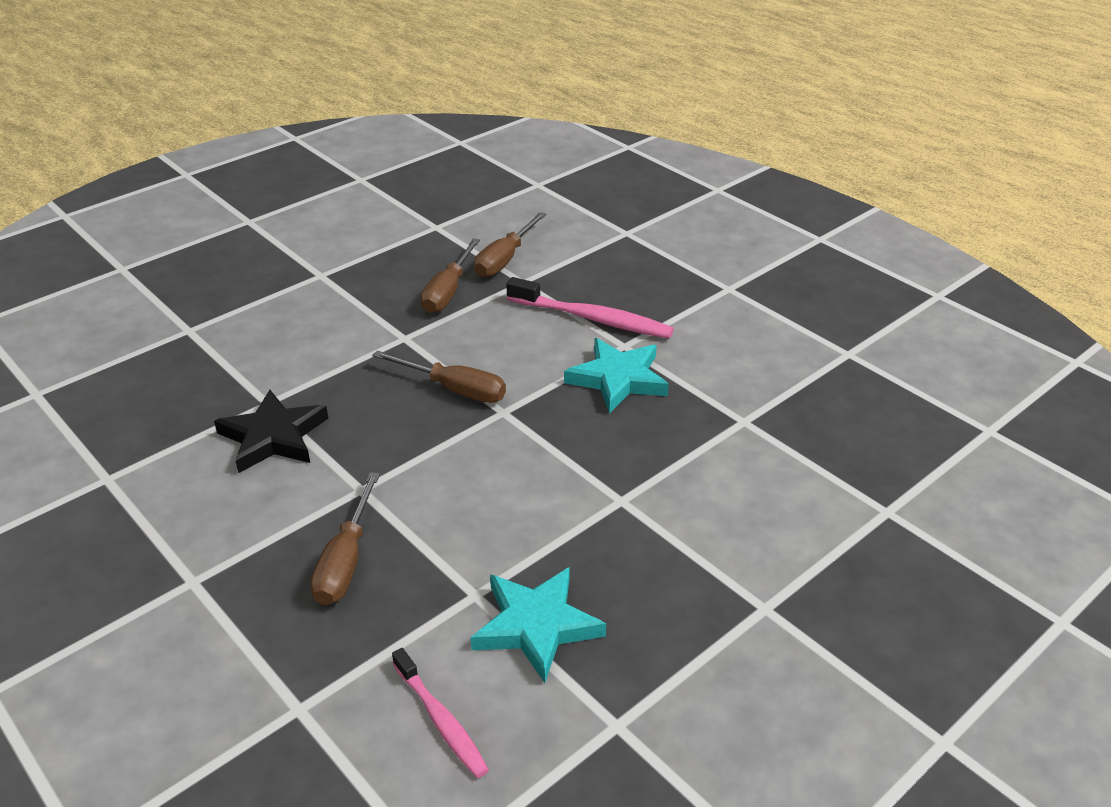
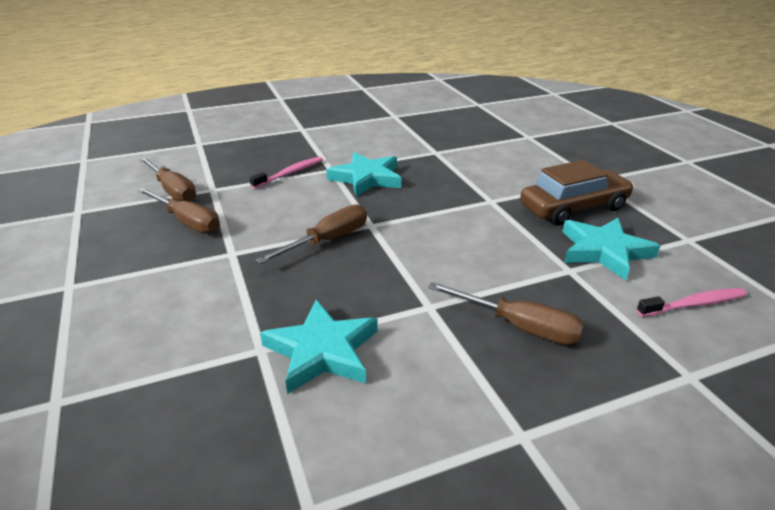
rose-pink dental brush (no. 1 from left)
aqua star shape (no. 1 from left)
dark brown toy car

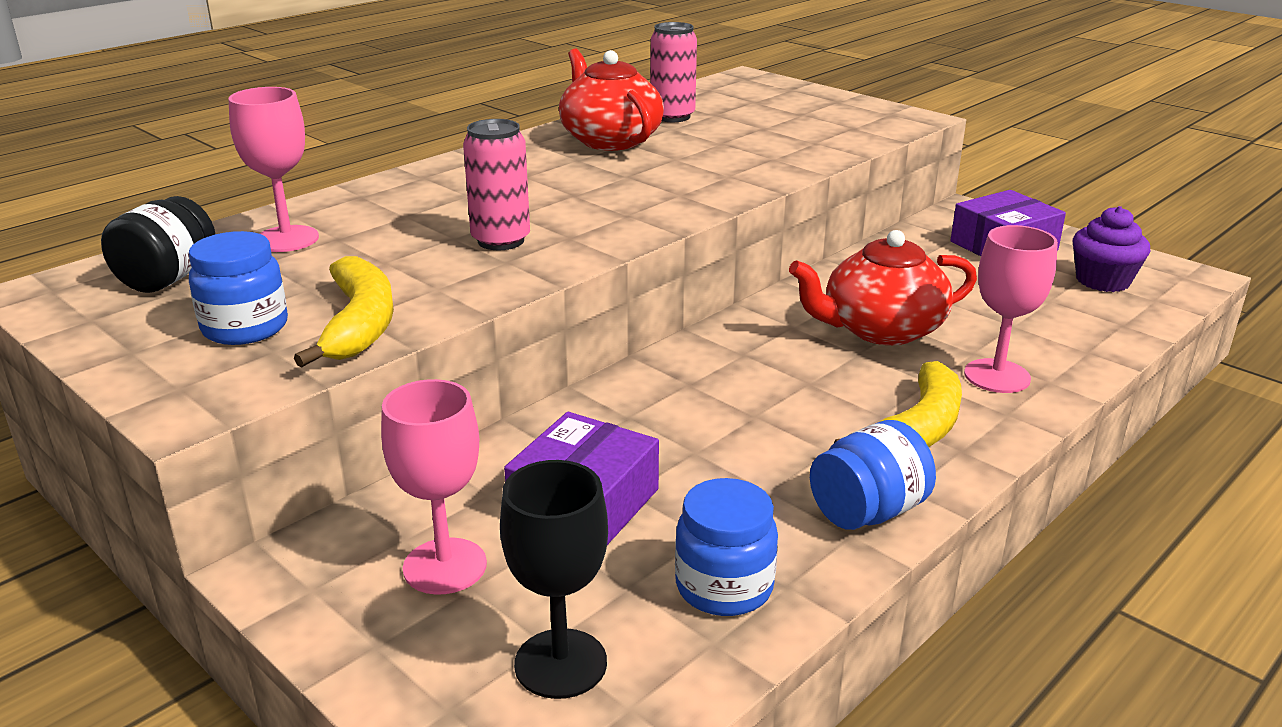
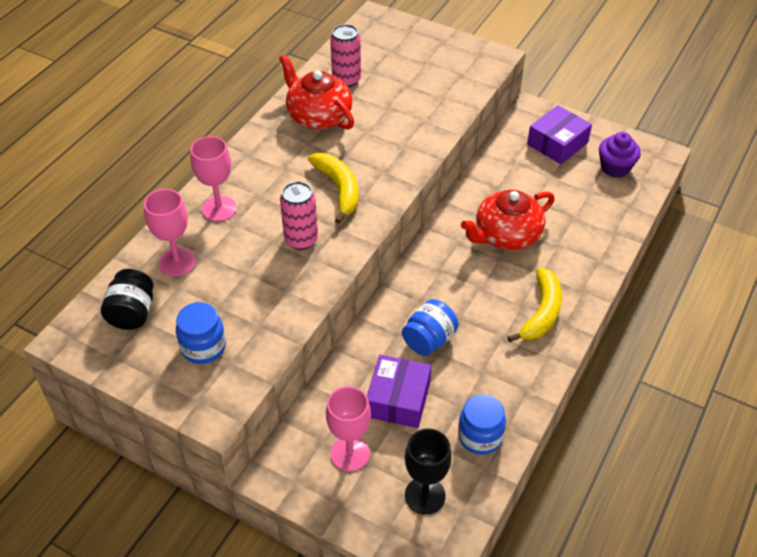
rose-pink chalice (no. 2 from left)
yellow toy banana (no. 1 from left)
cobalt jam jar (no. 2 from left)

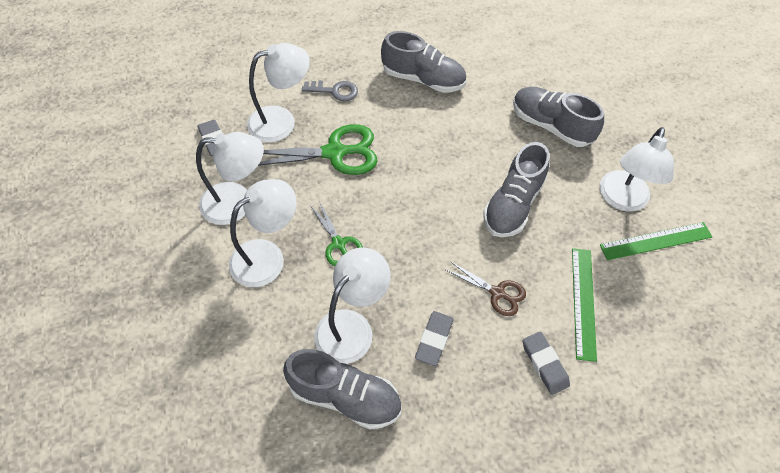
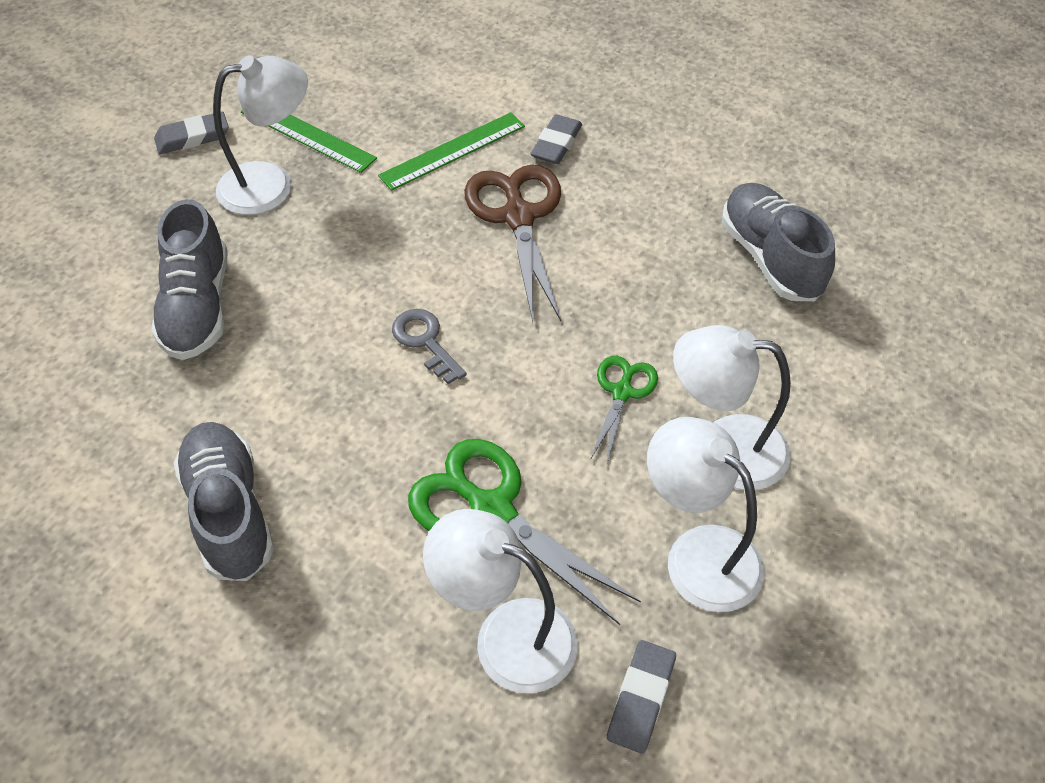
gray door key
gray lace-up shoe (no. 3 from left in the first image)
pure white desk lamp (no. 4 from left in the first image)
dark brown scissors
gray gum eraser (no. 1 from left)

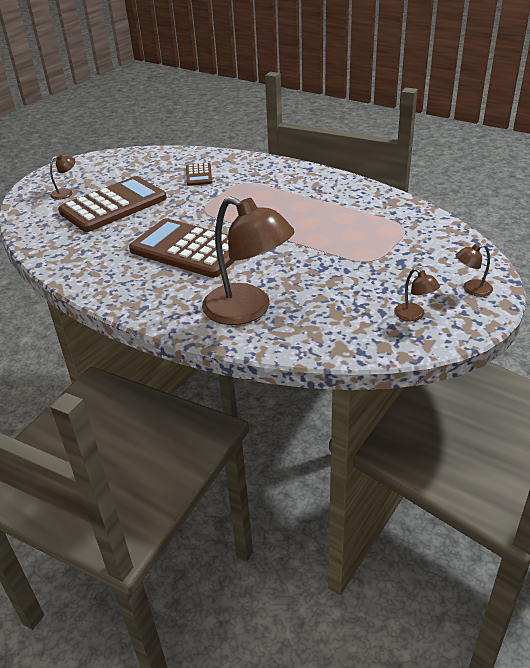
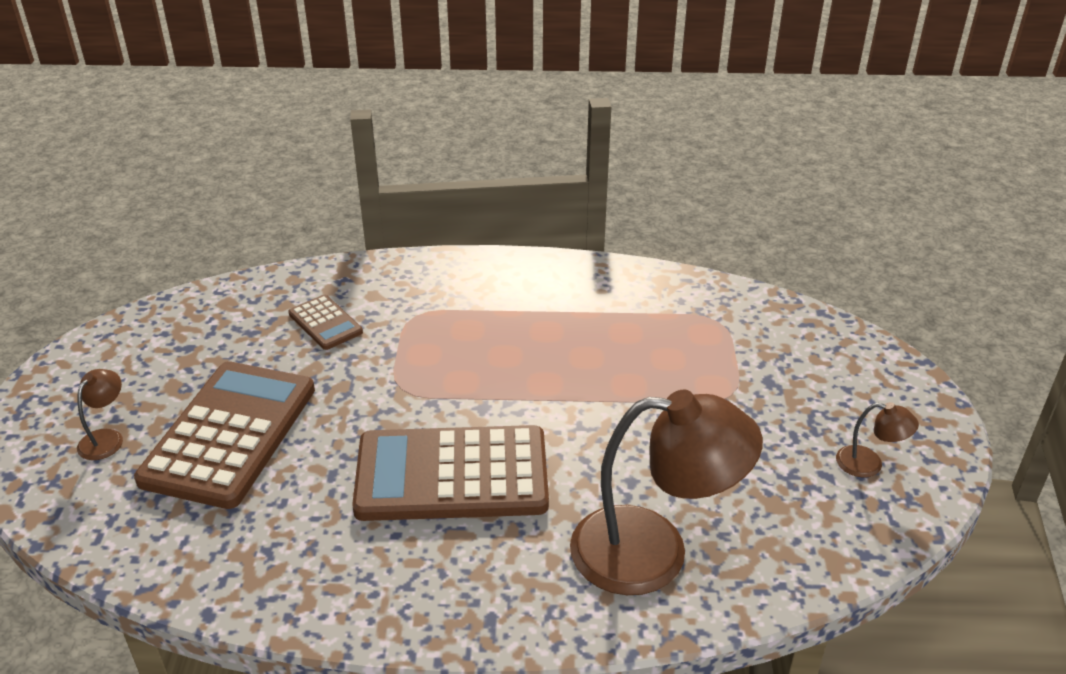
dark brown desk lamp (no. 4 from left in the first image)

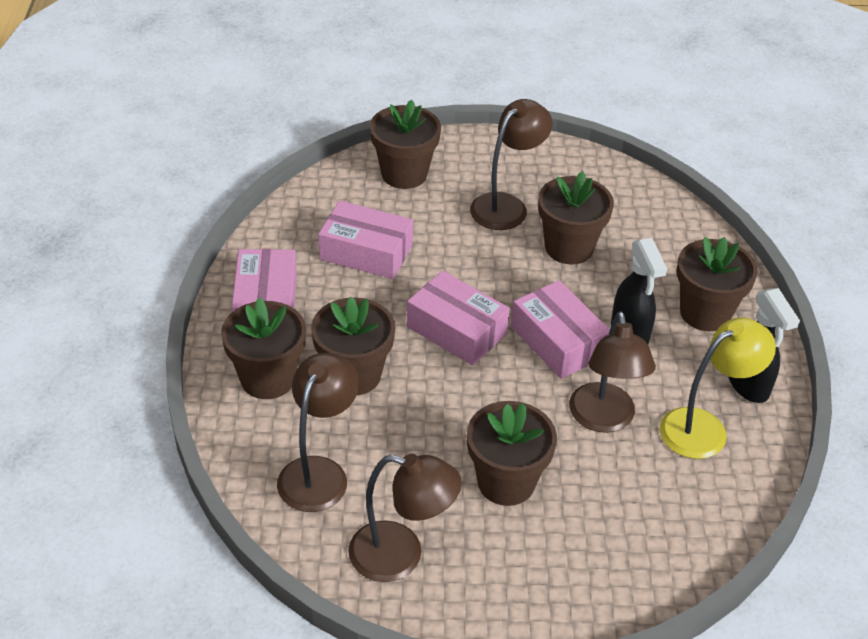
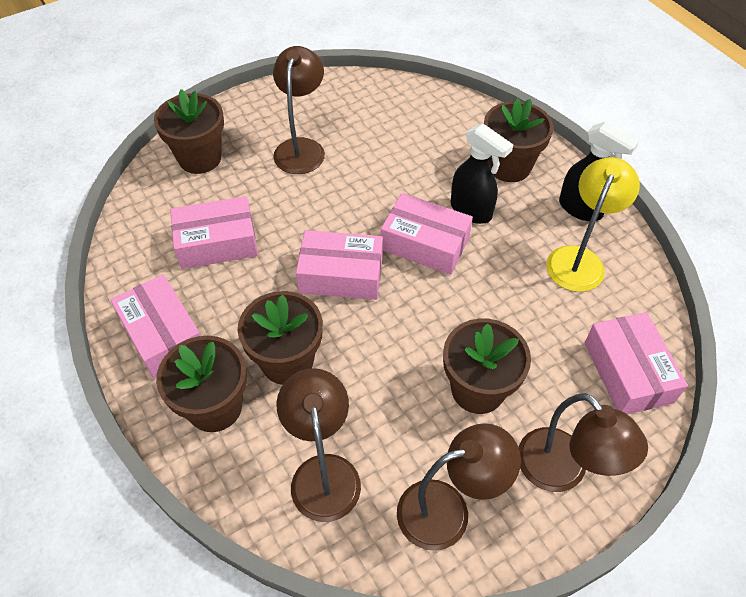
dark brown flower pot (no. 5 from left in the first image)
dark brown desk lamp (no. 4 from left)
rose-pink package (no. 5 from left)

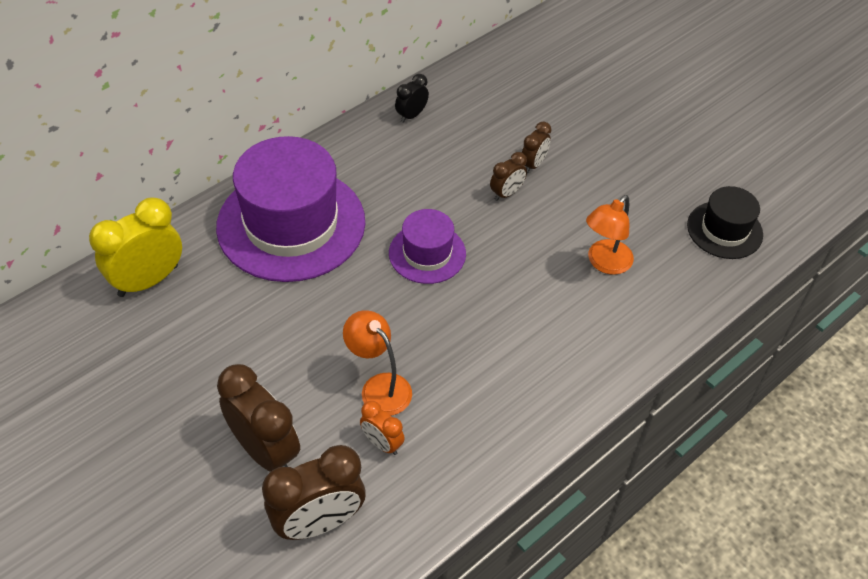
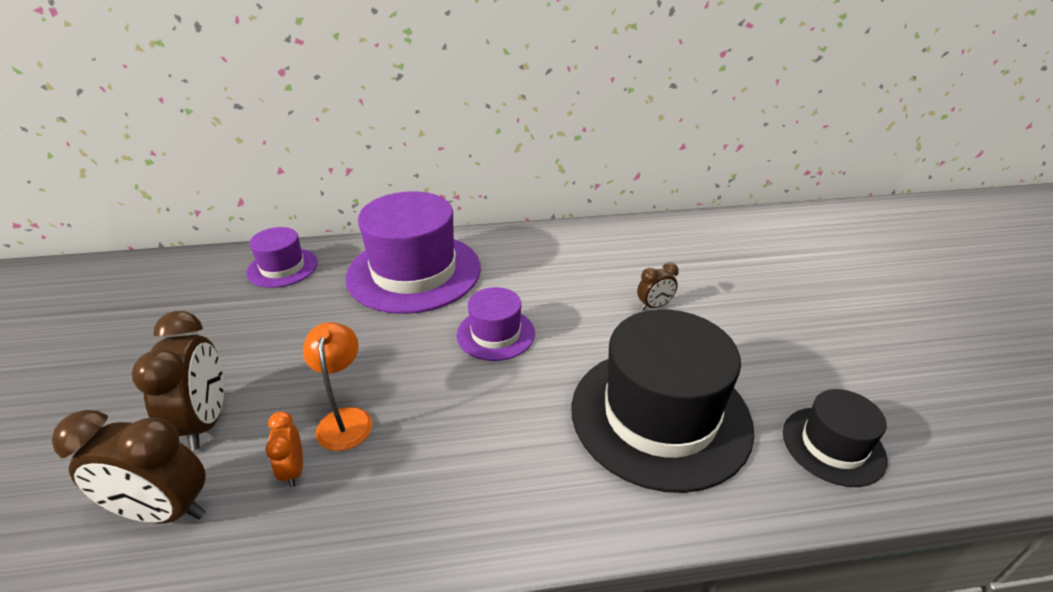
black clock
dark brown clock (no. 3 from left in the first image)
black hat (no. 1 from left)
purple hat (no. 1 from left)

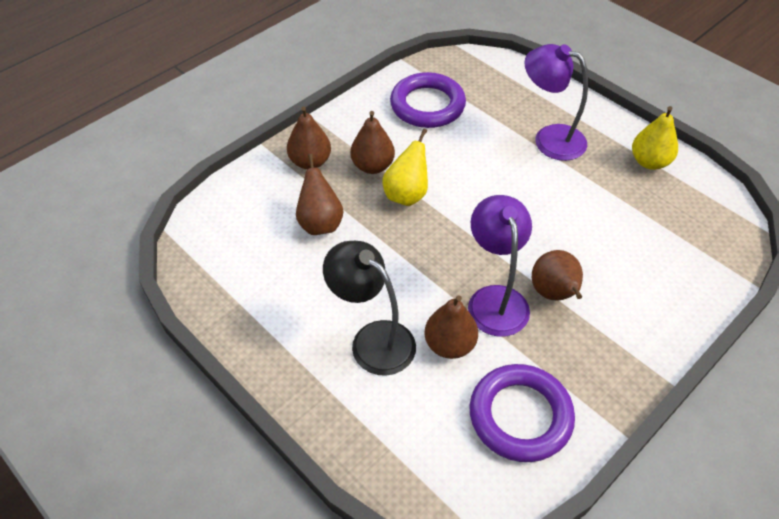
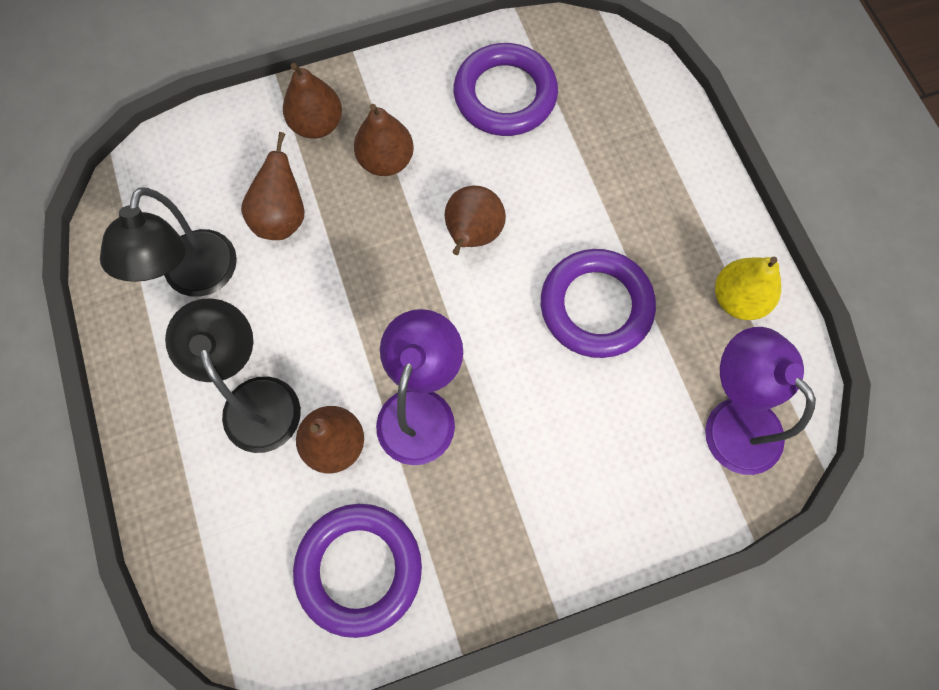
purple desk lamp (no. 2 from left)
yellow pear fruit (no. 1 from left in the first image)
dark brown pear fruit (no. 5 from left)
black desk lamp (no. 1 from left)
purple hoop (no. 3 from left)

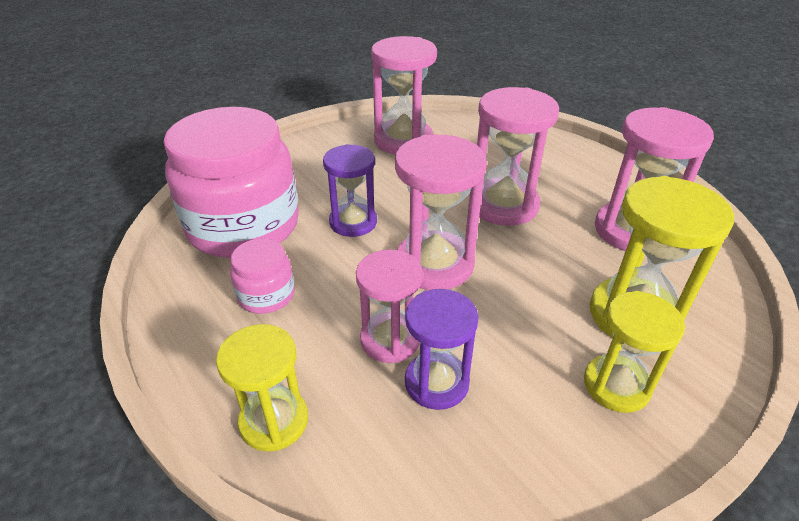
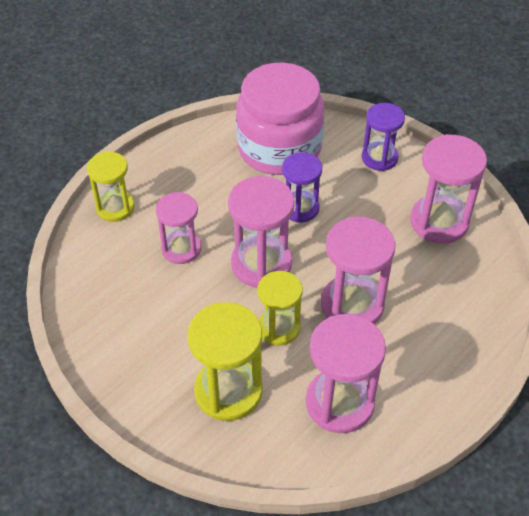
rose-pink jam jar (no. 2 from left in the first image)
purple sandglass (no. 2 from left)
yellow sandglass (no. 3 from left)

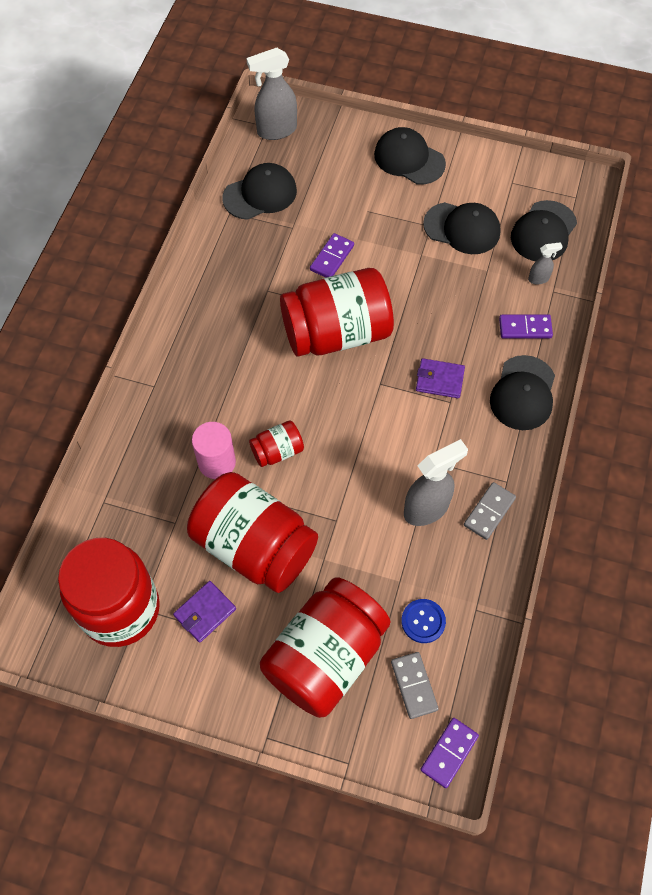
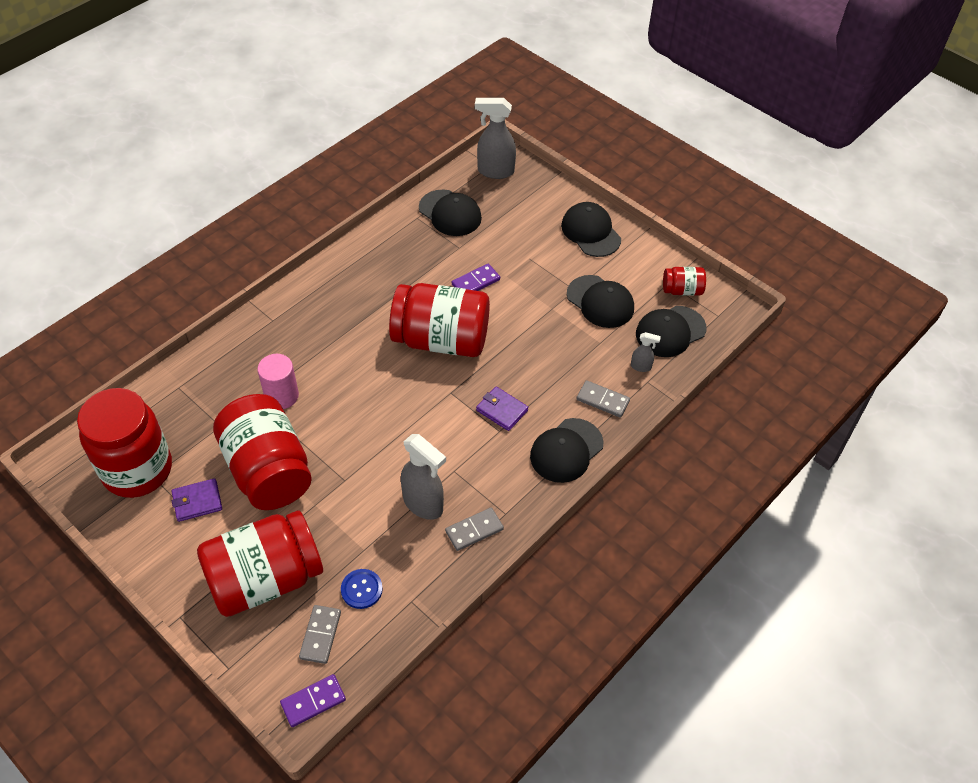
black baseball cap (no. 1 from left)
gray domino (no. 3 from left)
scarlet jam jar (no. 5 from left)
gray spray bottle (no. 1 from left)

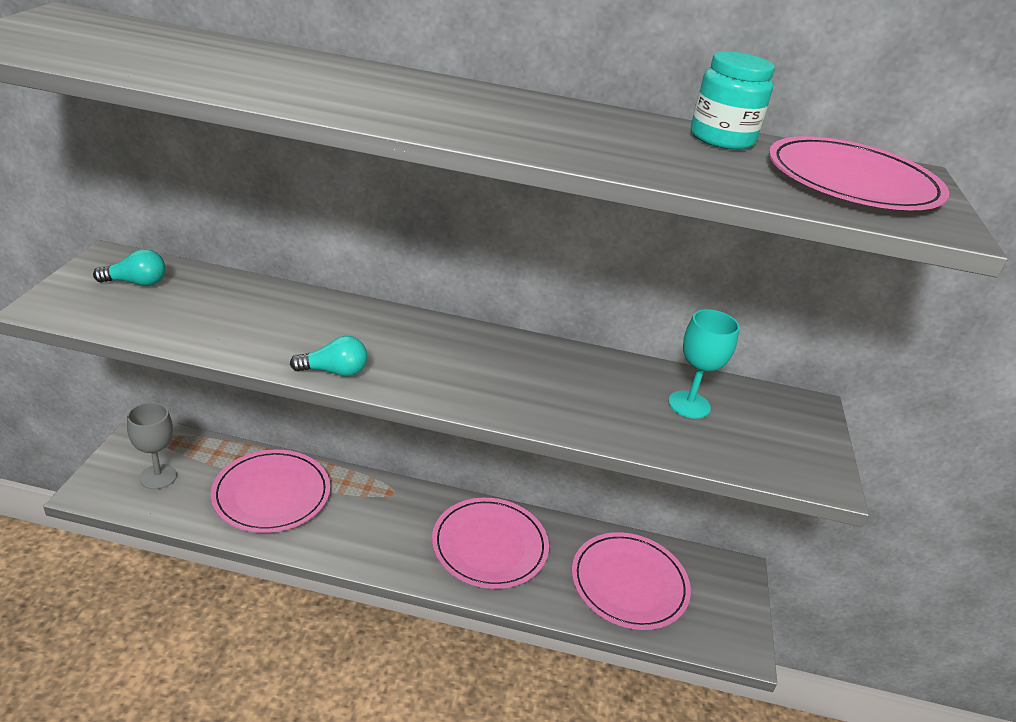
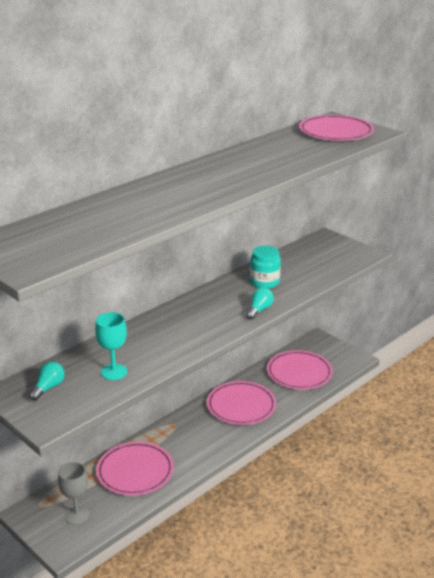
aqua jam jar
aqua chalice
aqua lightbulb (no. 2 from left)

